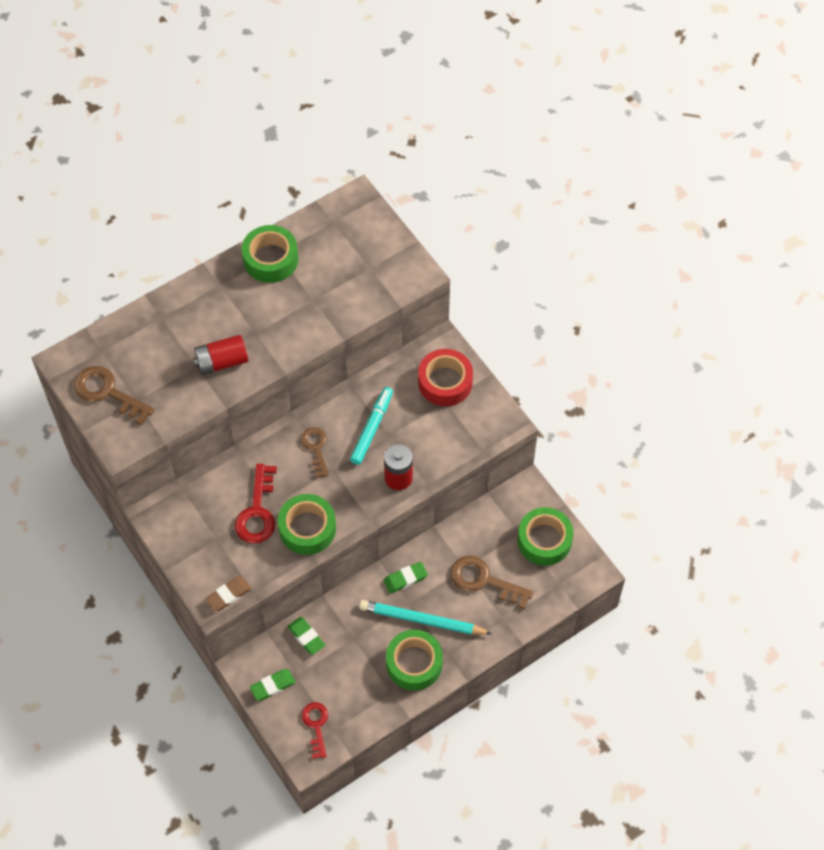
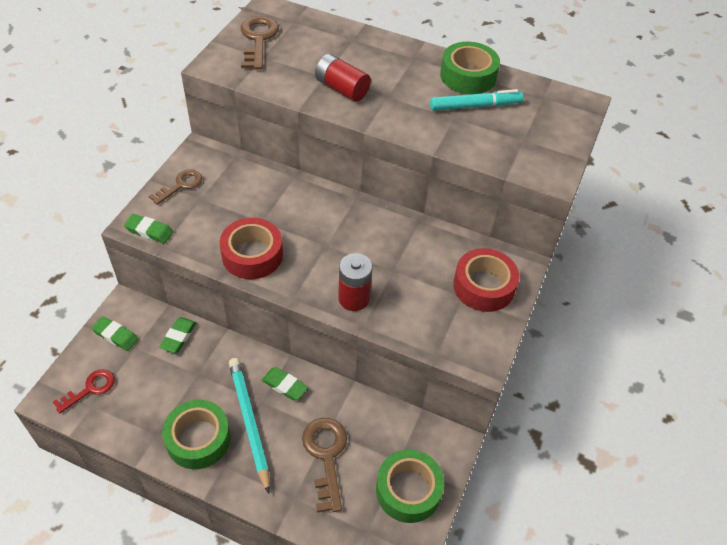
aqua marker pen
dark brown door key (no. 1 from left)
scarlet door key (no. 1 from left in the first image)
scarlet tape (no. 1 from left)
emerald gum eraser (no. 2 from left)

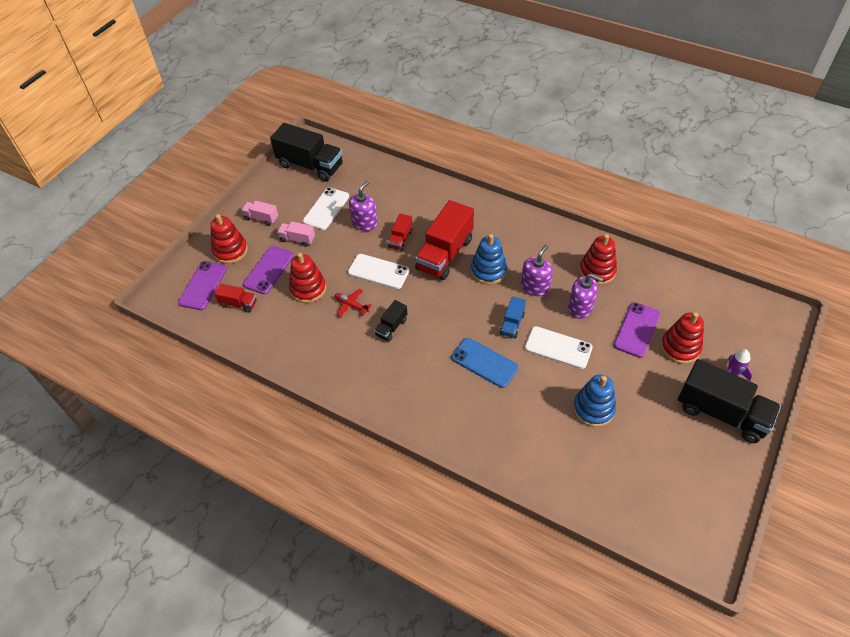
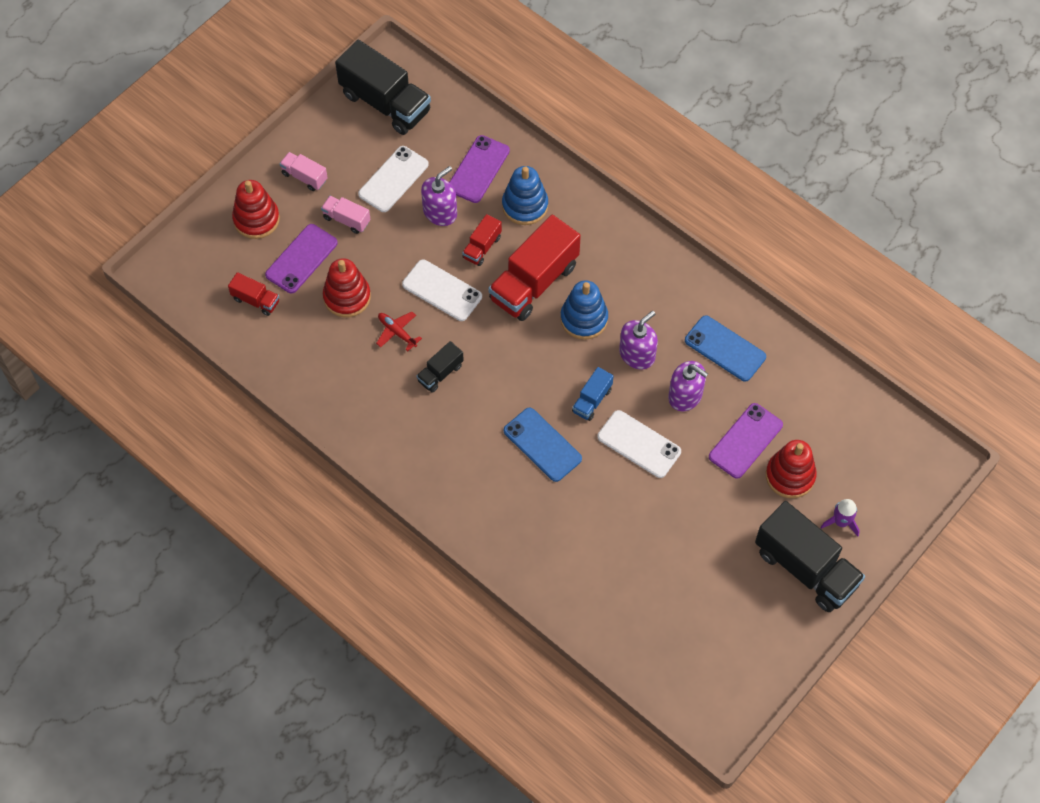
cobalt phone (no. 2 from left)
purple phone (no. 2 from left)
cobalt stacking rings (no. 1 from left)

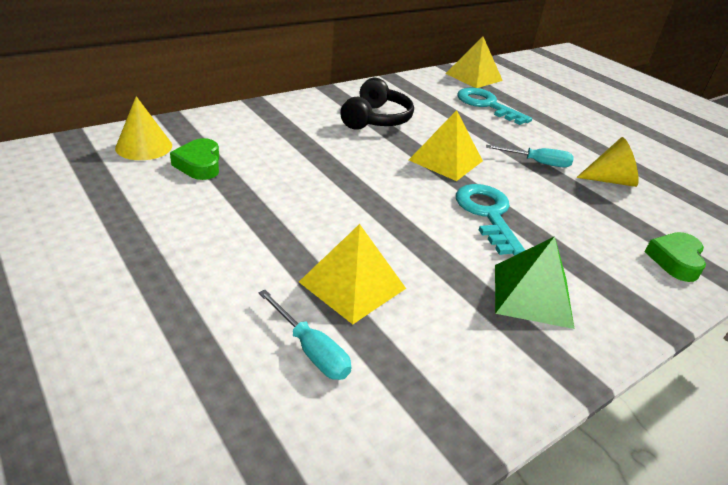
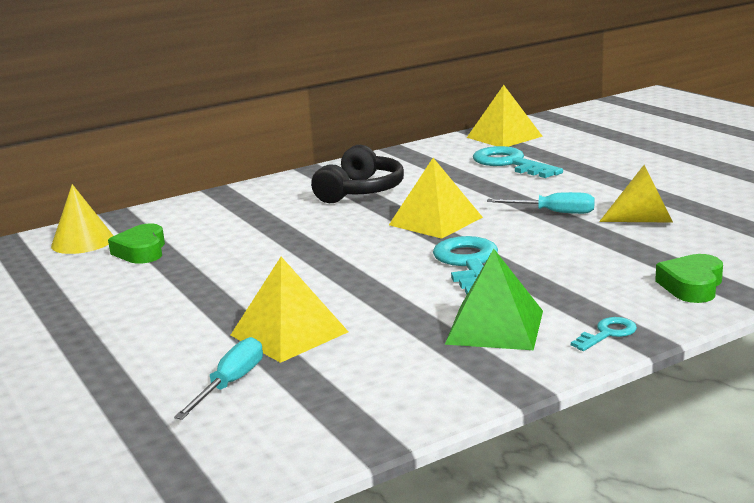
aqua screwdriver (no. 1 from left)
aqua door key (no. 3 from left)

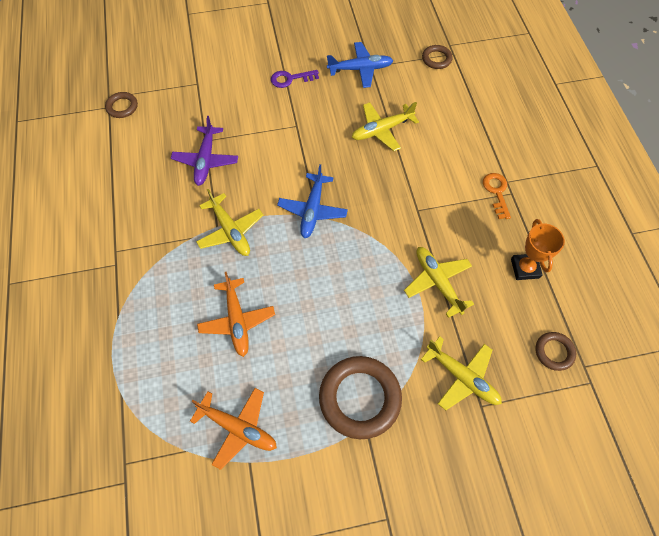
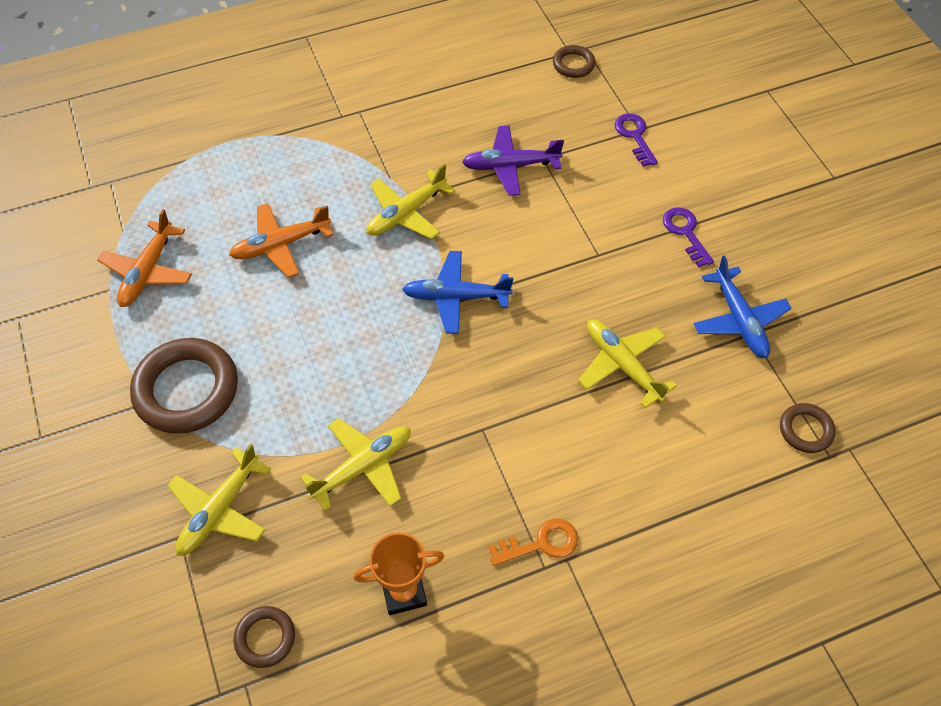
purple door key (no. 1 from left)

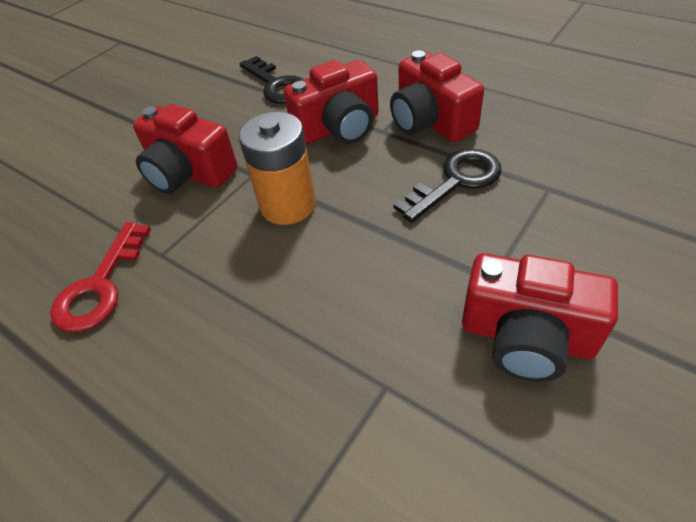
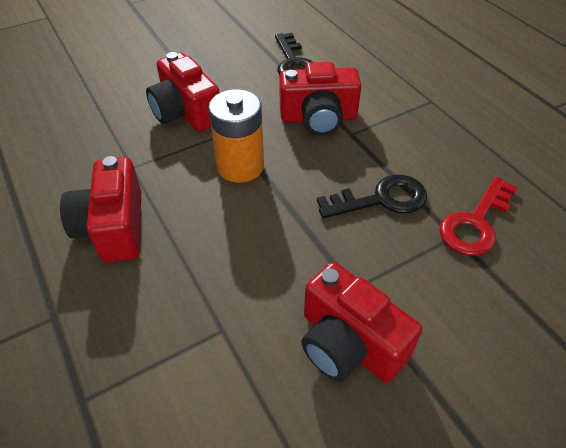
scarlet camera (no. 1 from left)
scarlet door key

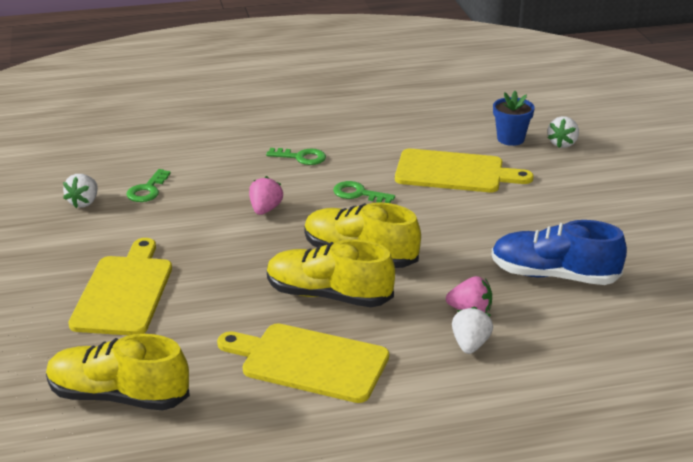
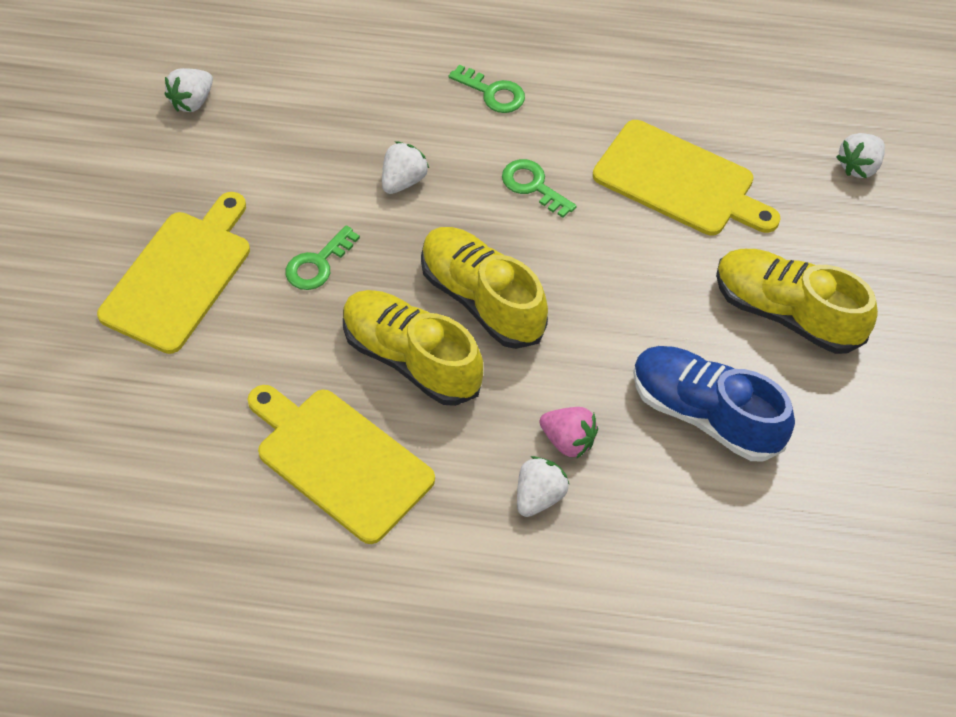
cobalt flower pot
emerald door key (no. 1 from left)
pure white berry (no. 2 from left)
yellow lace-up shoe (no. 3 from left)

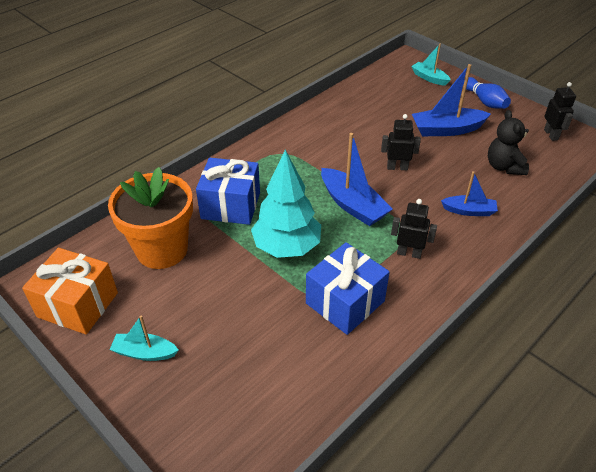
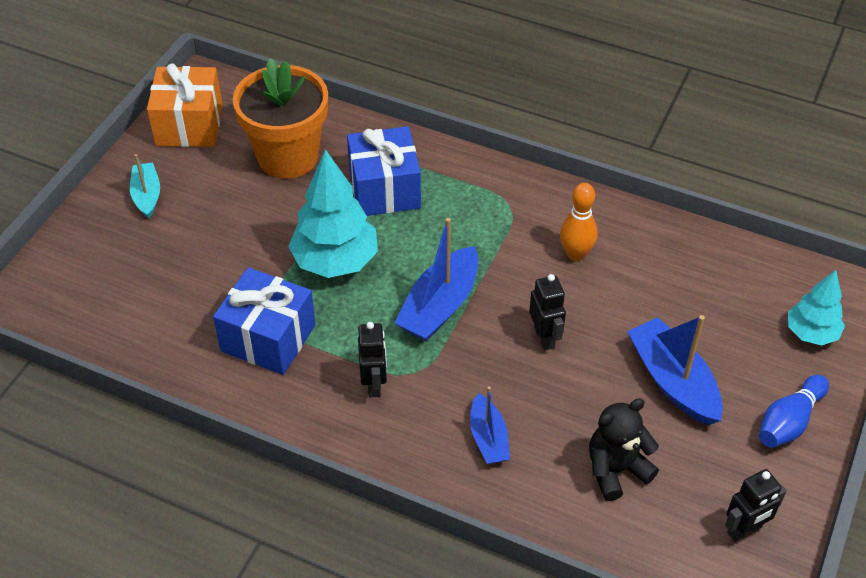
aqua toy tree (no. 2 from left)
bright orange tenpin

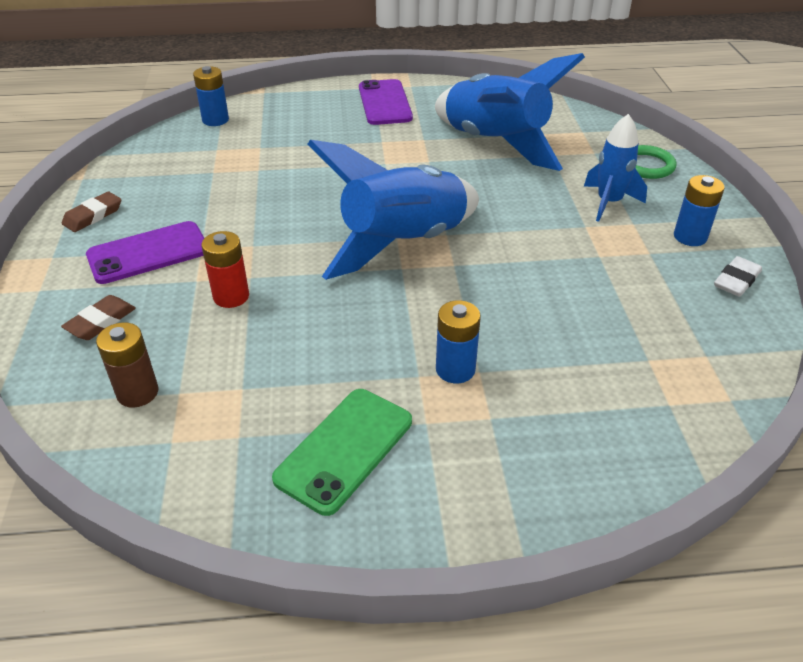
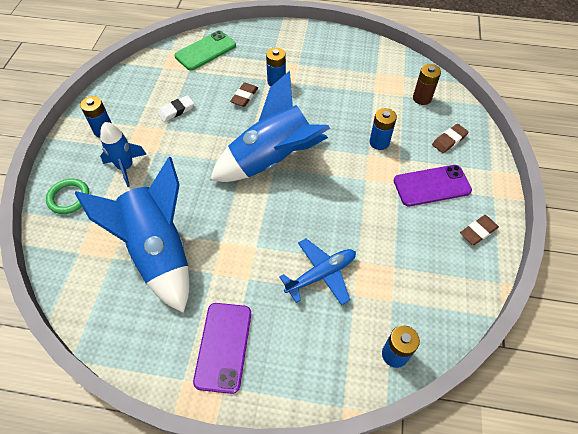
cobalt AA battery (no. 3 from left)
pure white gum eraser
emerald phone
dark brown gum eraser (no. 1 from left)
cobalt plane

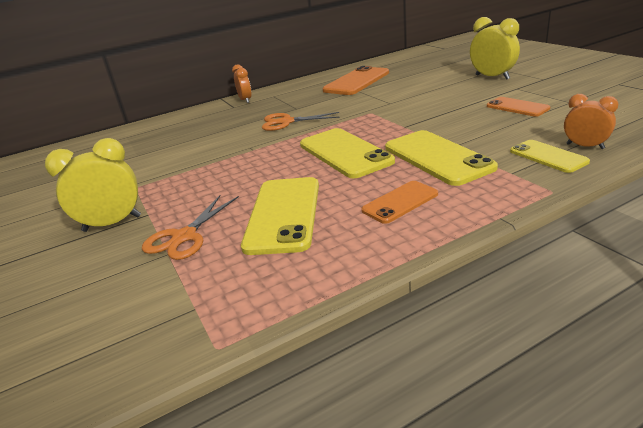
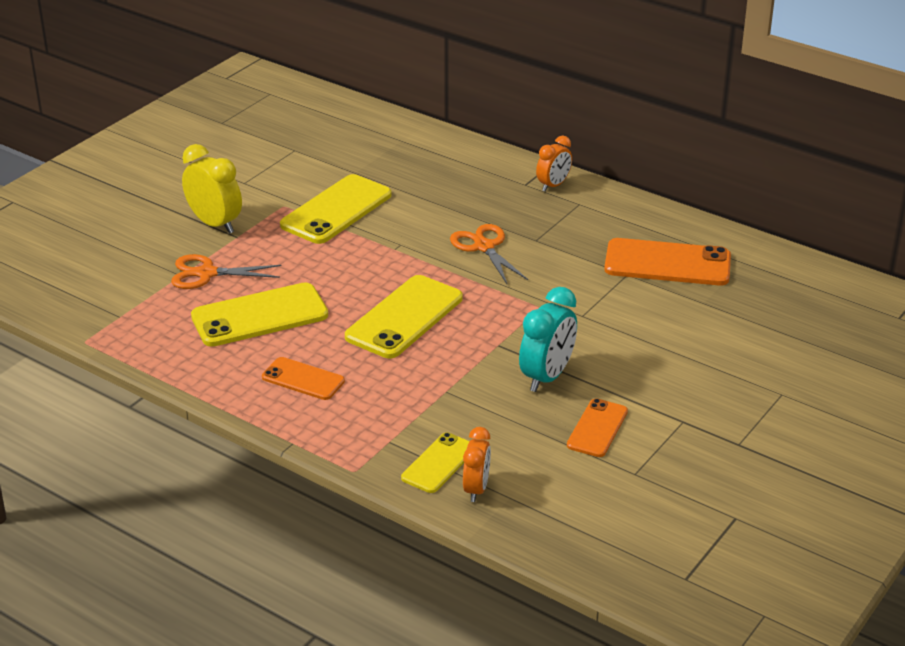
yellow clock (no. 2 from left in the first image)
yellow phone (no. 2 from left)
aqua clock

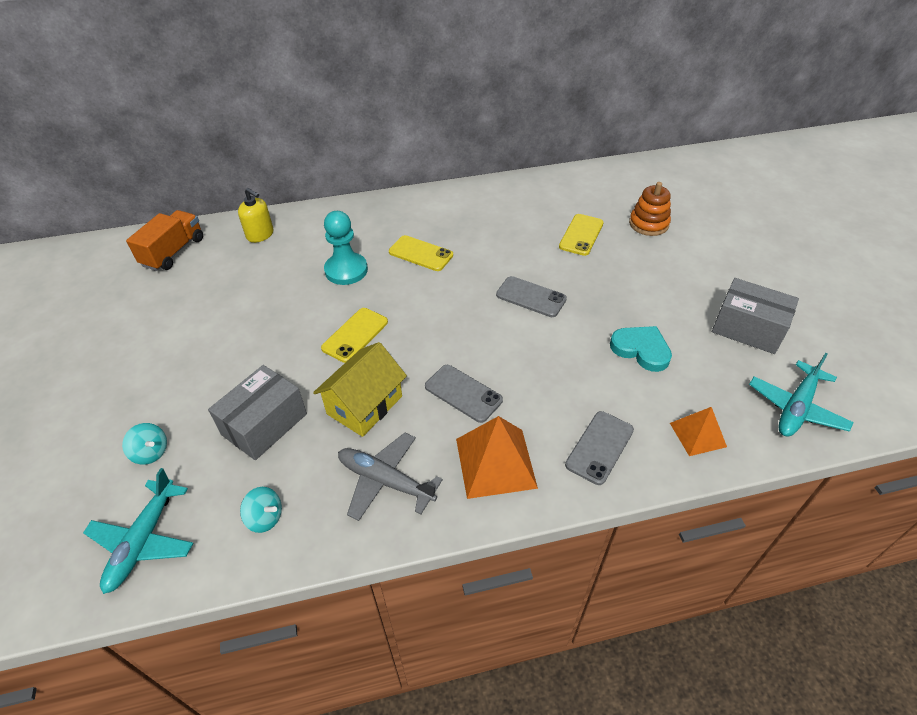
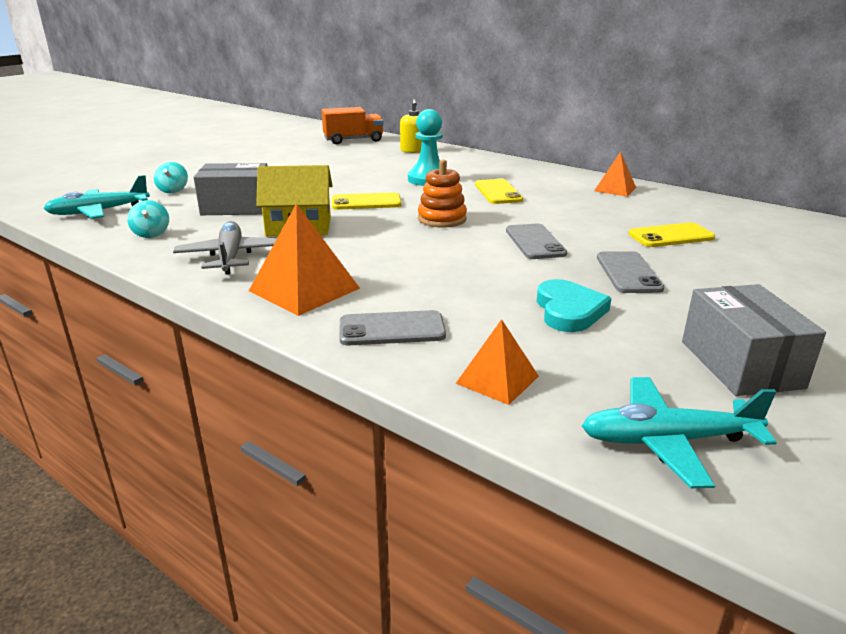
bright orange stacking rings
gray phone (no. 3 from left)
bright orange solid pyramid (no. 3 from left)

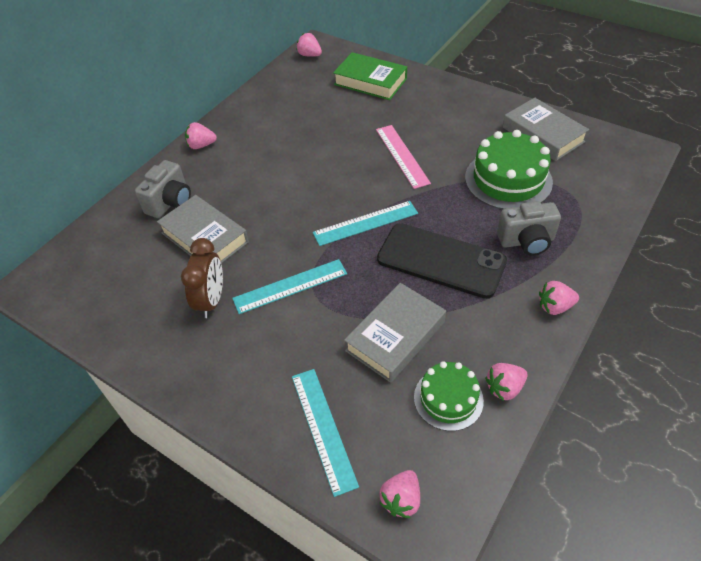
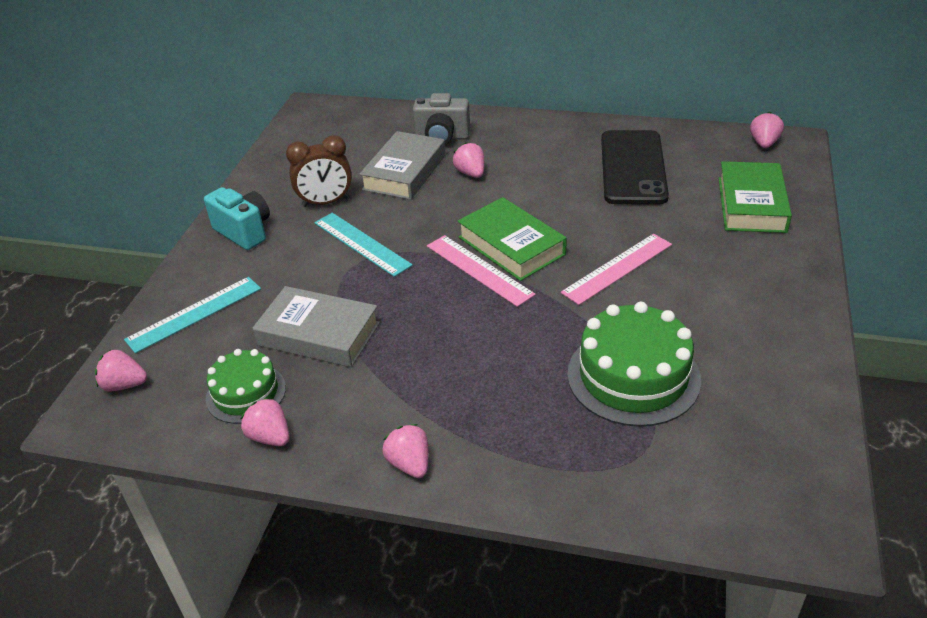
gray hardback (no. 3 from left in the first image)
rose-pink berry (no. 4 from left)
rose-pink measuring stick (no. 1 from left)
gray camera (no. 2 from left in the first image)
black phone
aqua camera
emerald hardback (no. 1 from left)

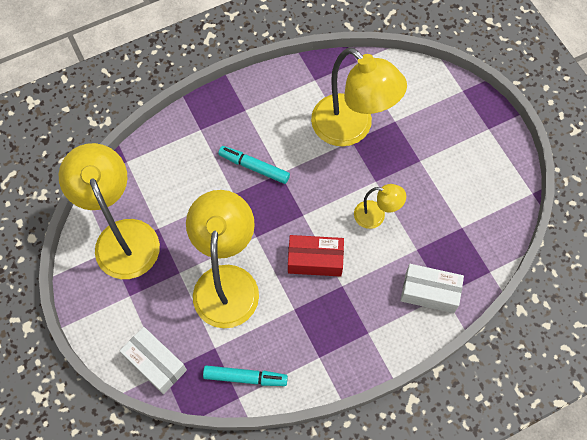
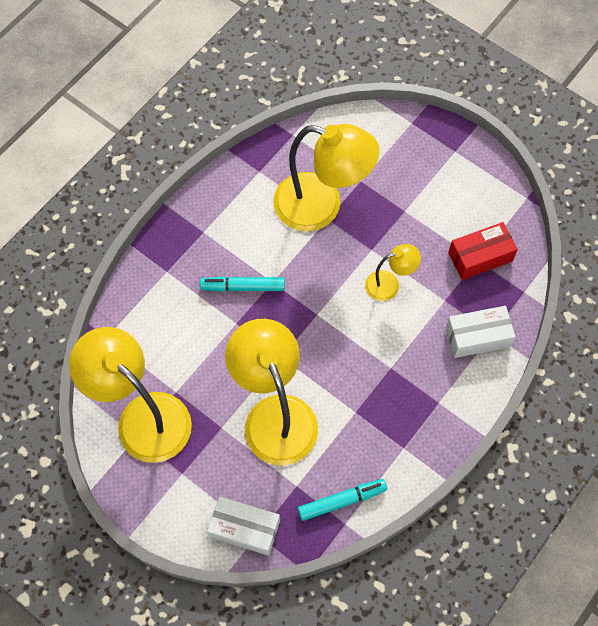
scarlet package

